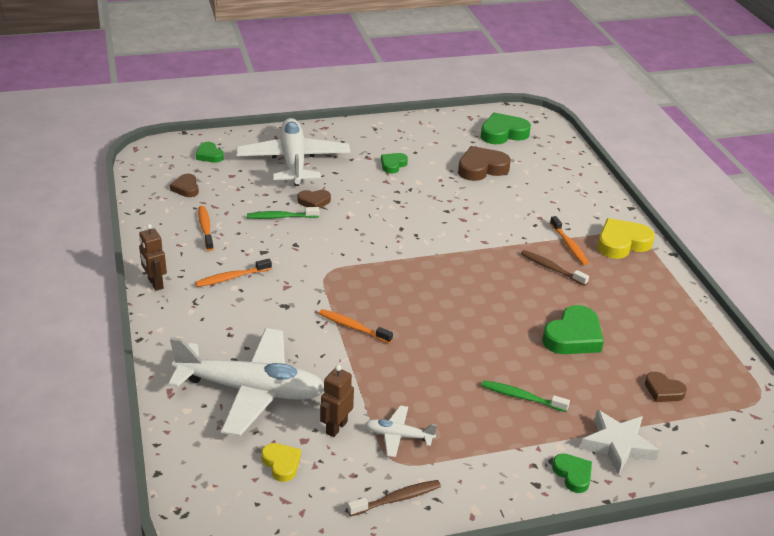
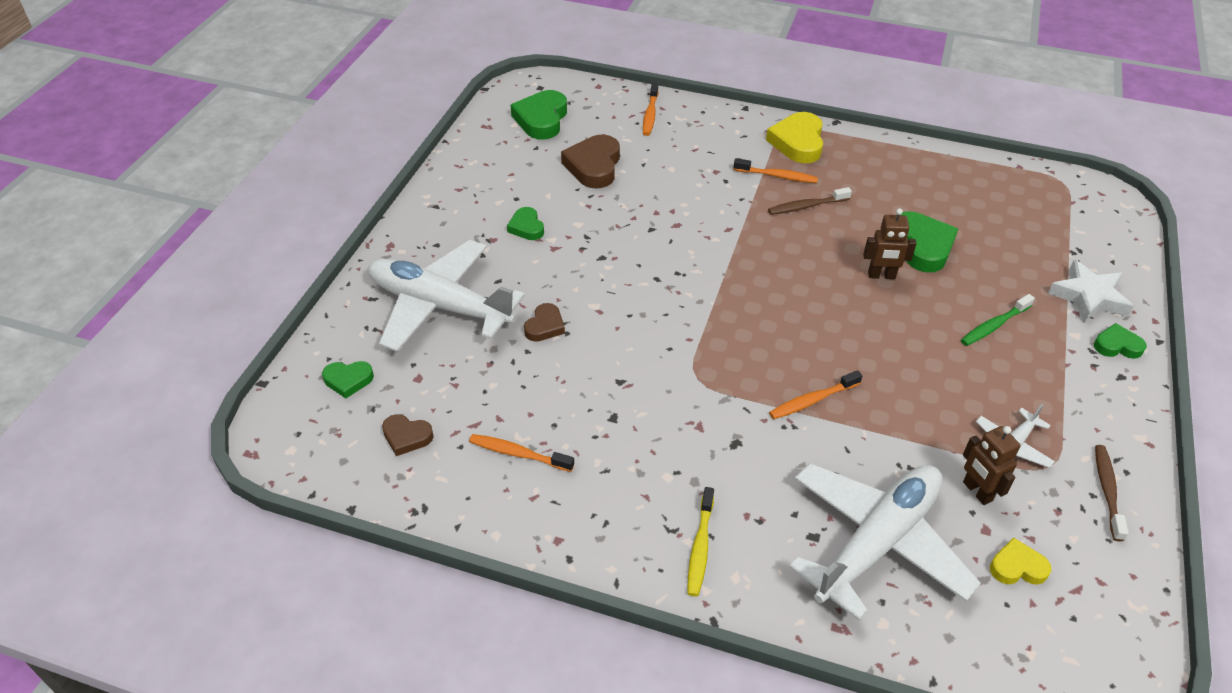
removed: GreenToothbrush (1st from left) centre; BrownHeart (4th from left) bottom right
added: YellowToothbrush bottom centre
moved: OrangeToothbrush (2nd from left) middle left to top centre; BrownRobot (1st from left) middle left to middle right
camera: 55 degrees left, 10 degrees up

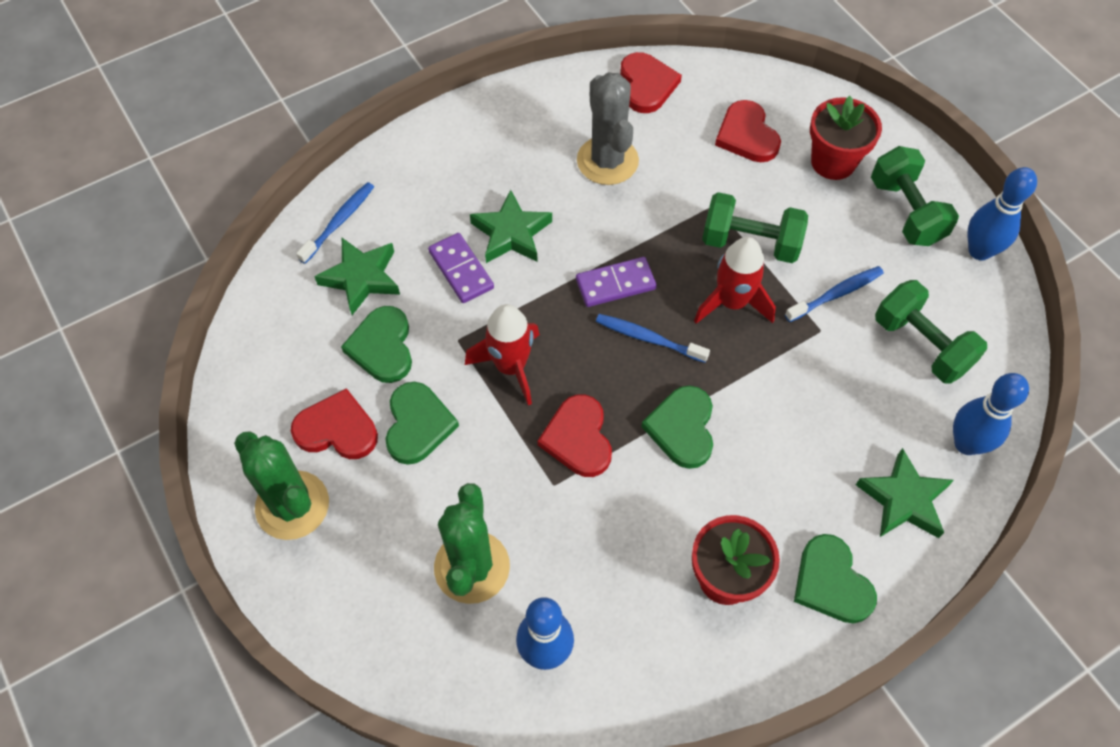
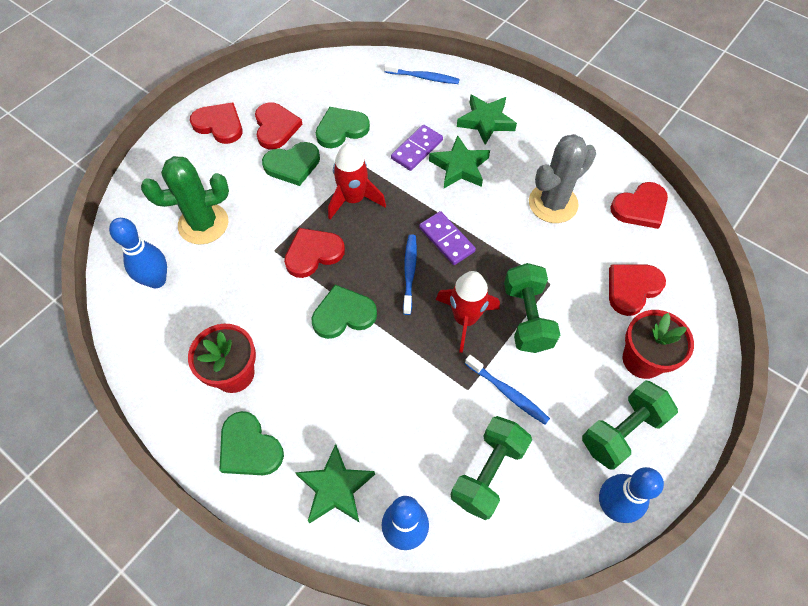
moved: GreenStar (1st from left in the first image) middle left to GreenStar (3rd from left) top centre
replaced: GreenCactus (1st from left) middle left to RedHeart (1st from left) top left
turned: GreenHeart (4th from left in the first image) bottom right = bottom left 90 degrees counterclockwise
camera: 70 degrees right, 0 degrees up

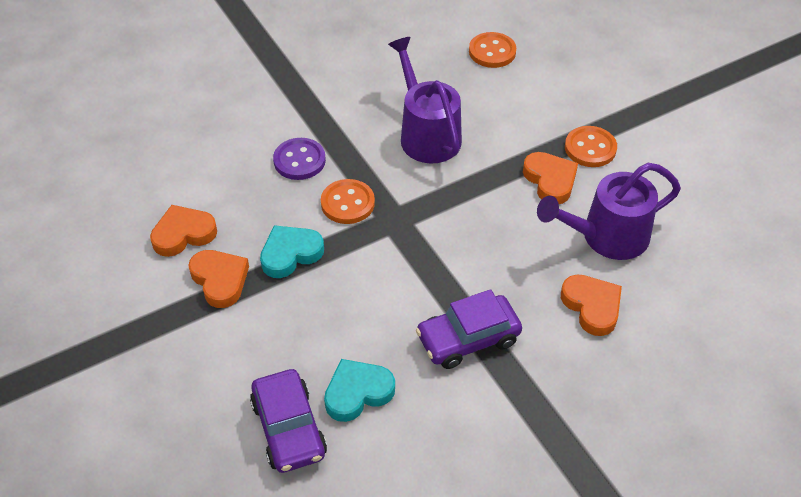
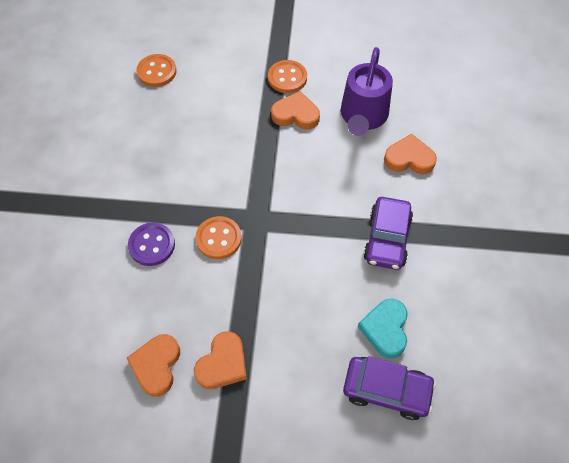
removed: TurquoiseHeart (1st from left) centre; PurpleWateringCan (1st from left) top centre
turned: OrangeHeart (2nd from left) middle left = bottom centre 120 degrees clockwise
camera: 55 degrees left, 10 degrees up

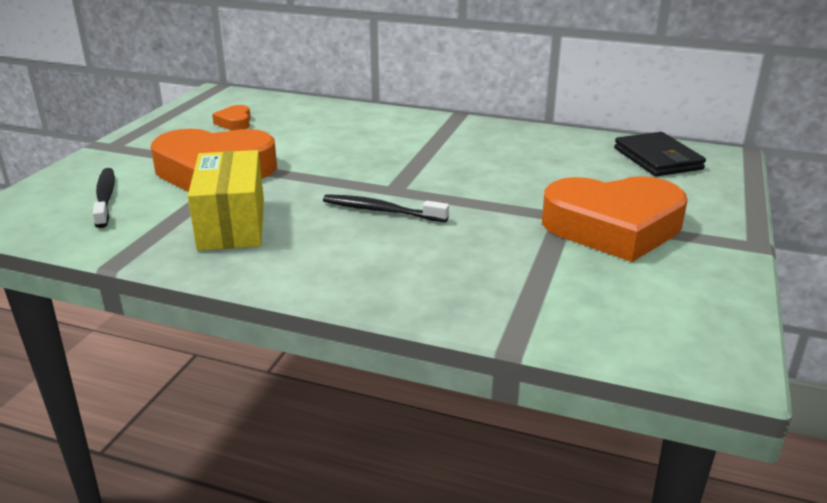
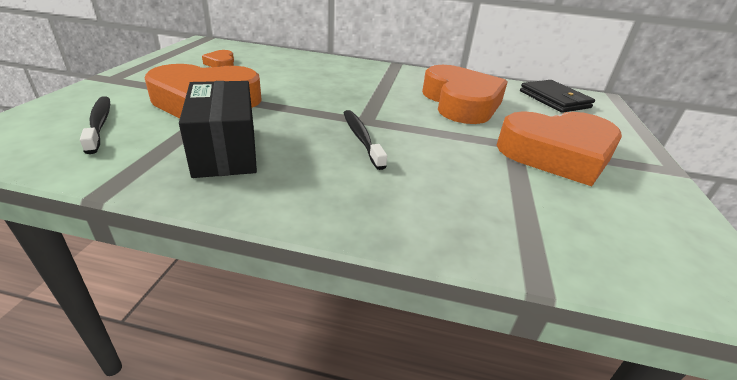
added: OrangeHeart (3rd from left) top centre
recoloured: YellowBox middle left to BlackBox middle left
turned: BlackToothbrush (2nd from left) centre = centre 60 degrees clockwise
camera: 10 degrees left, 5 degrees up

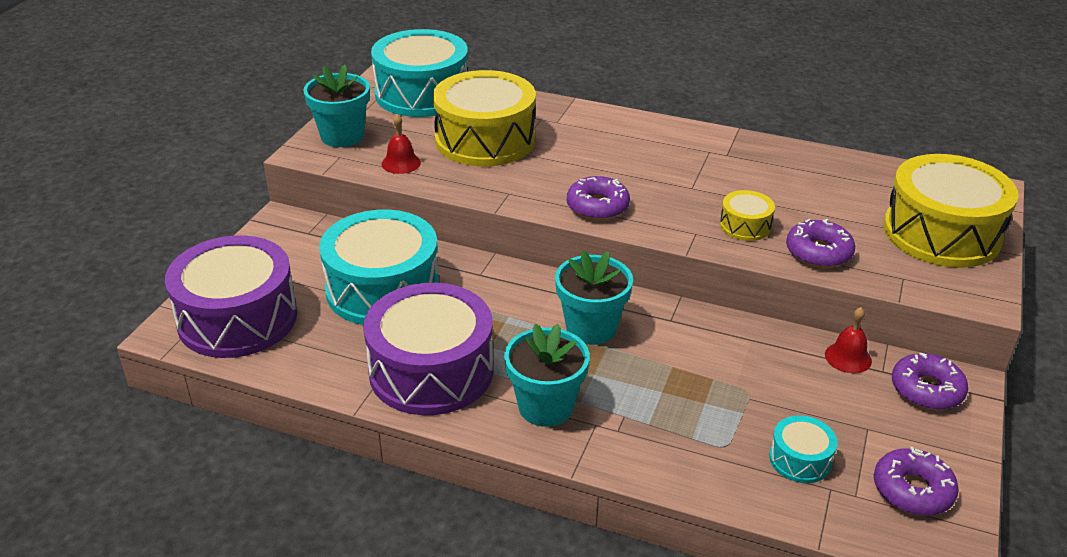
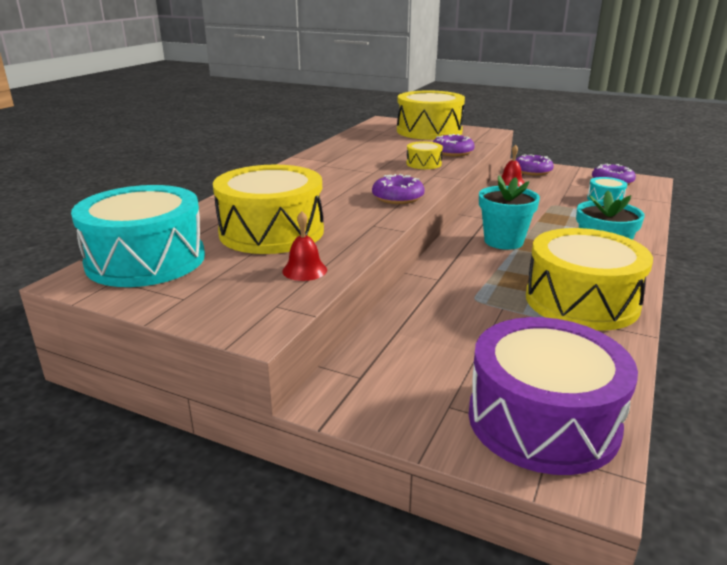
removed: TurquoiseFlowerPot (1st from left) top left; TurquoiseDrum (1st from left) centre
recoloured: PurpleDrum (2nd from left) centre to YellowDrum (4th from left) middle right
camera: 85 degrees left, 10 degrees down

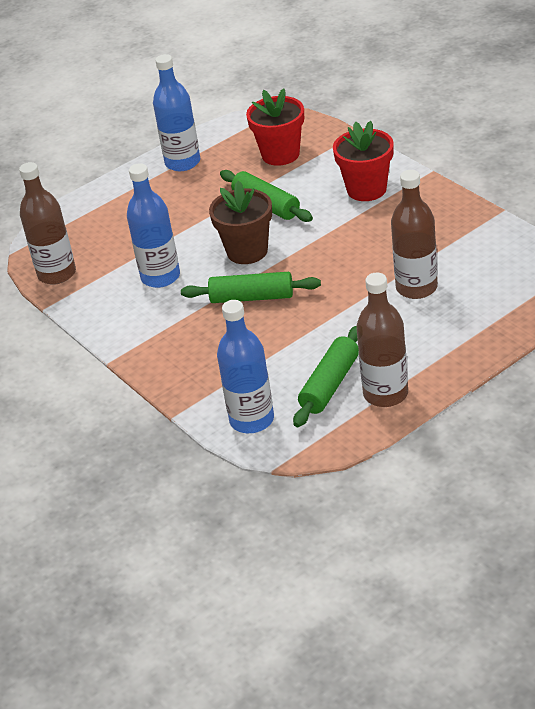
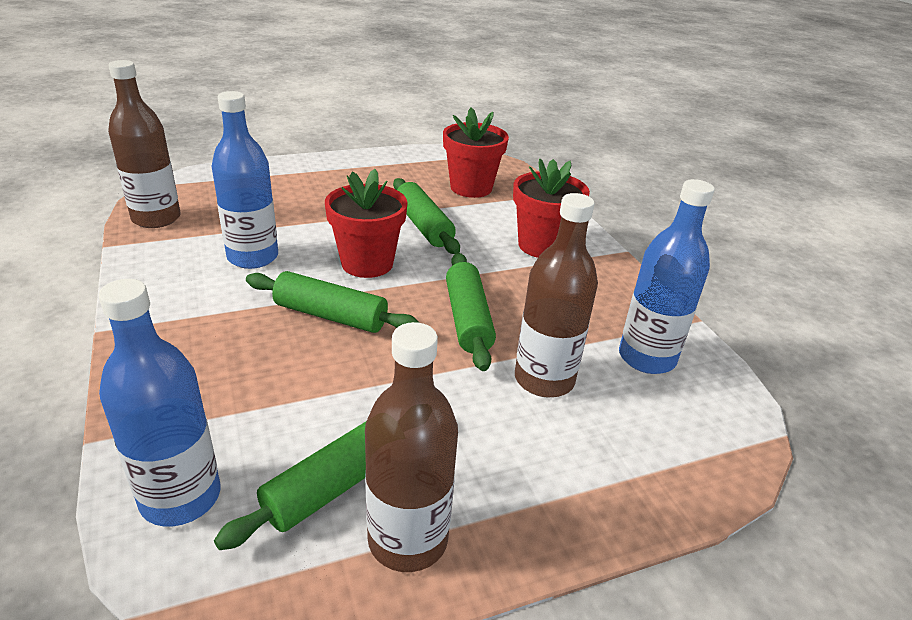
added: GreenRollingPin (4th from left) centre
moved: BlueBottle (2nd from left in the first image) top left to BlueBottle (3rd from left) middle right
recoloured: BrownFlowerPot top centre to RedFlowerPot (1st from left) centre
camera: 10 degrees right, 5 degrees down

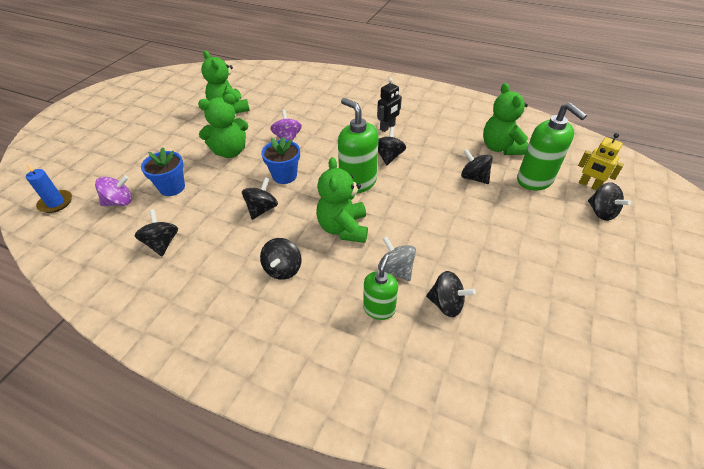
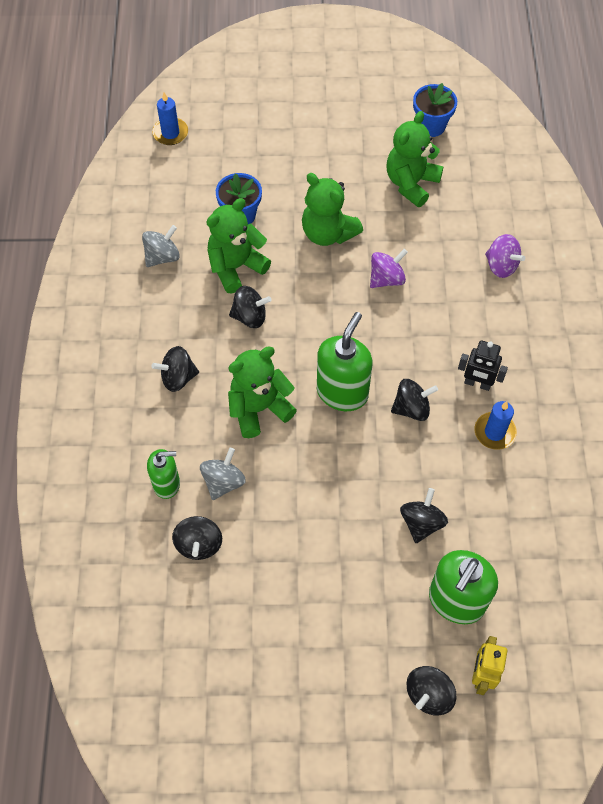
added: BlueCandle (2nd from left) middle right
moved: GreenTeddyBear (4th from left in the first image) top right to GreenTeddyBear (1st from left) top centre; BlueFlowerPot (2nd from left) centre to top right; PurpleSpinningTop (1st from left in the first image) middle left to PurpleSpinningTop (2nd from left) top right
recoloured: BlackSpinningTop (1st from left) middle left to GreySpinningTop (1st from left) top left
camera: 65 degrees right, 15 degrees up

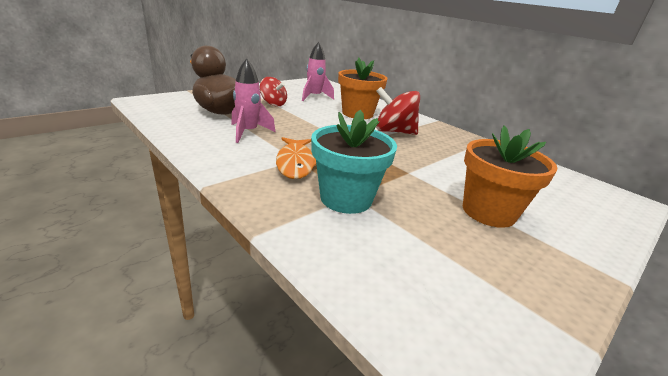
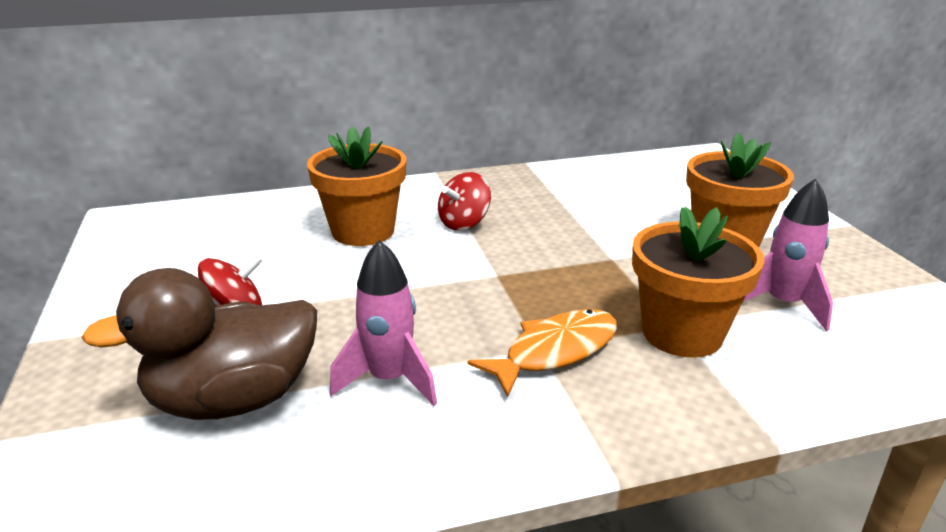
moved: PinkRocket (2nd from left) top centre to middle right
recoloured: TurquoiseFlowerPot centre to OrangeFlowerPot (2nd from left) middle right
turned: OrangeFish centre = centre 60 degrees counterclockwise
resized: RedSpinningTop (2nd from left) top centre = centre x0.66
camera: 60 degrees left, 0 degrees up

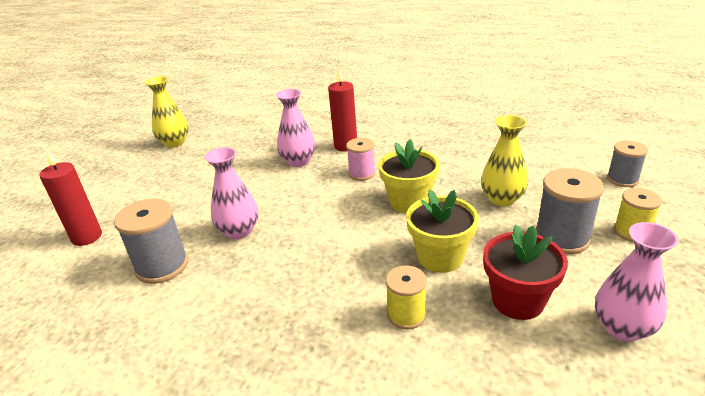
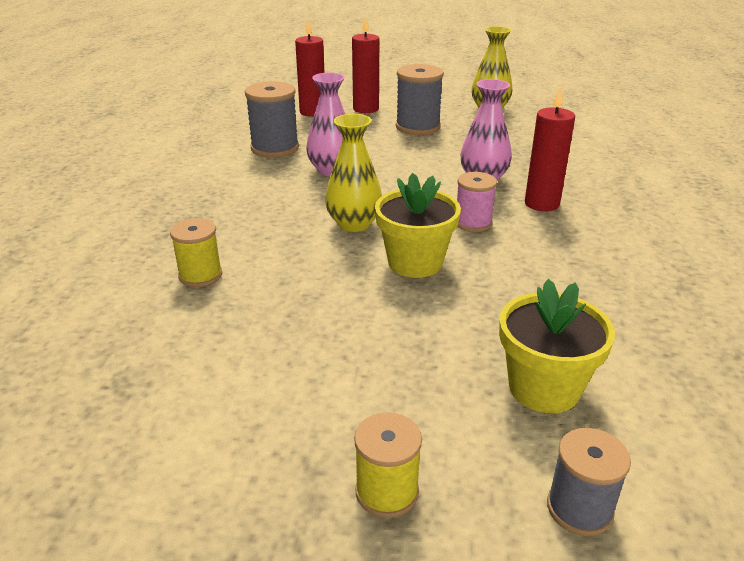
removed: RedFlowerPot bottom right; PinkVase (3rd from left) bottom right
added: RedCandle (2nd from left) top centre
moved: YellowVase (2nd from left in the first image) middle right to YellowVase (1st from left) top centre; GreySpool (2nd from left) middle right to top centre; YellowFlowerPot (2nd from left) centre to middle right
camera: 75 degrees right, 0 degrees up

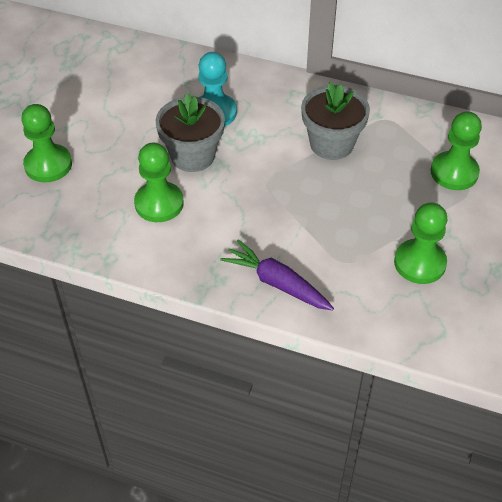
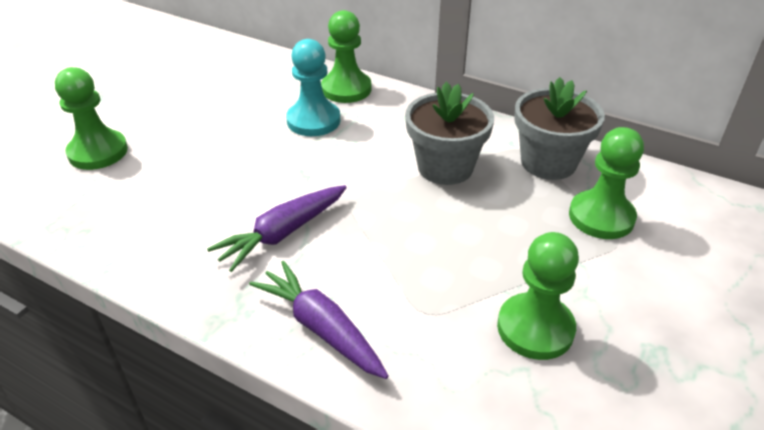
added: PurpleCarrot (1st from left) centre
moved: GreenPawn (2nd from left) middle left to top centre; GreyFlowerPot (1st from left in the first image) top centre to GreyFlowerPot (2nd from left) top right
camera: 10 degrees right, 10 degrees down

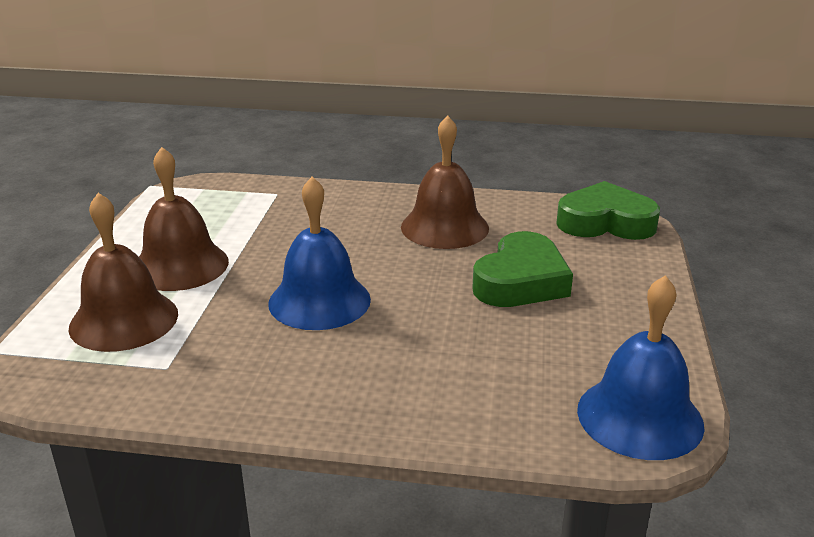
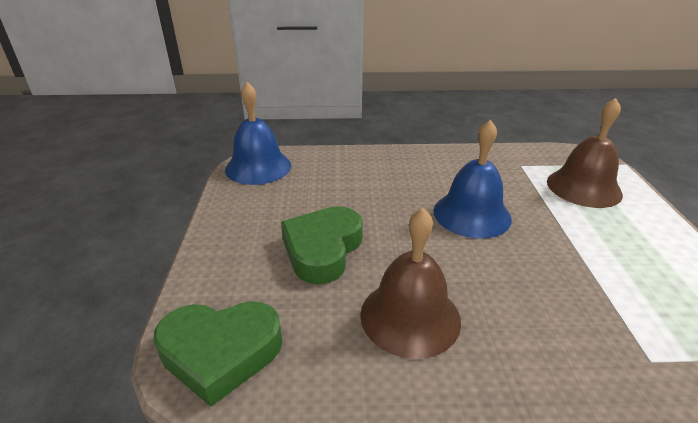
removed: BrownBell (2nd from left) middle left
camera: 170 degrees right, 5 degrees up

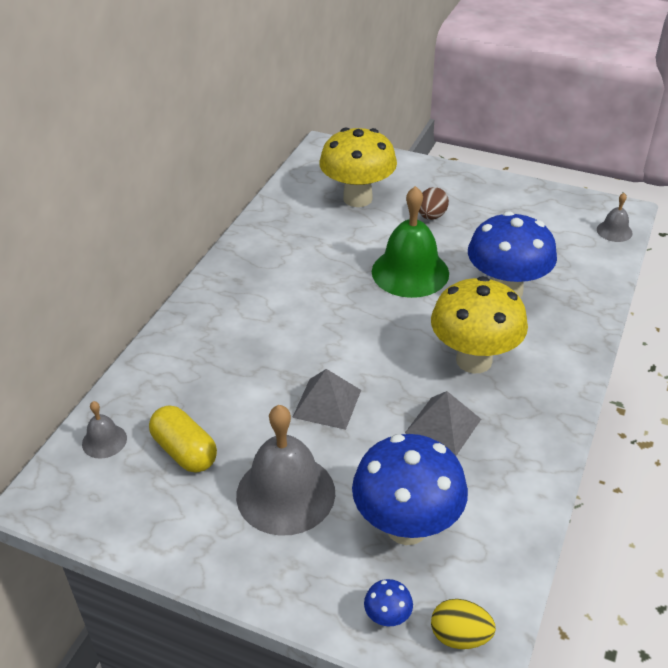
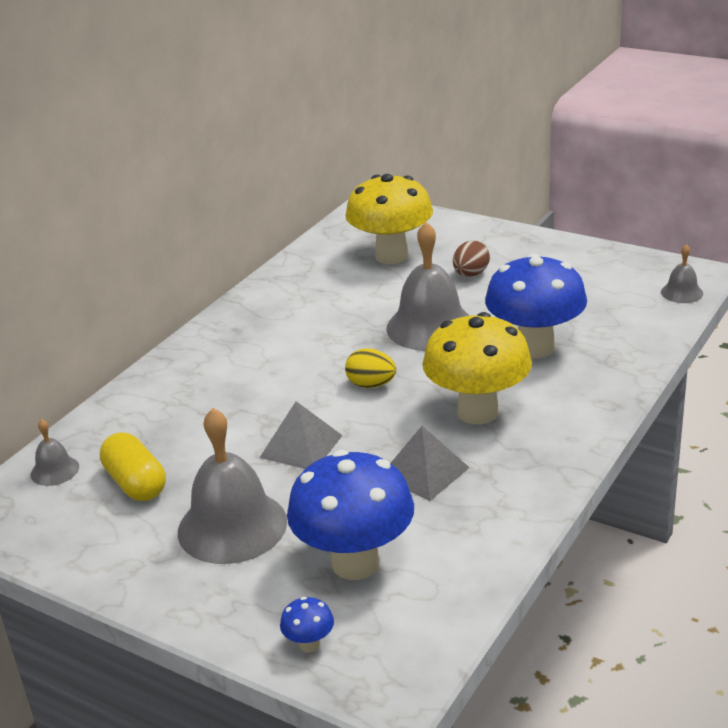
moved: YellowEgg bottom right to centre
recoloured: GreenBell centre to GreyBell (3rd from left) centre
camera: 10 degrees right, 10 degrees down

